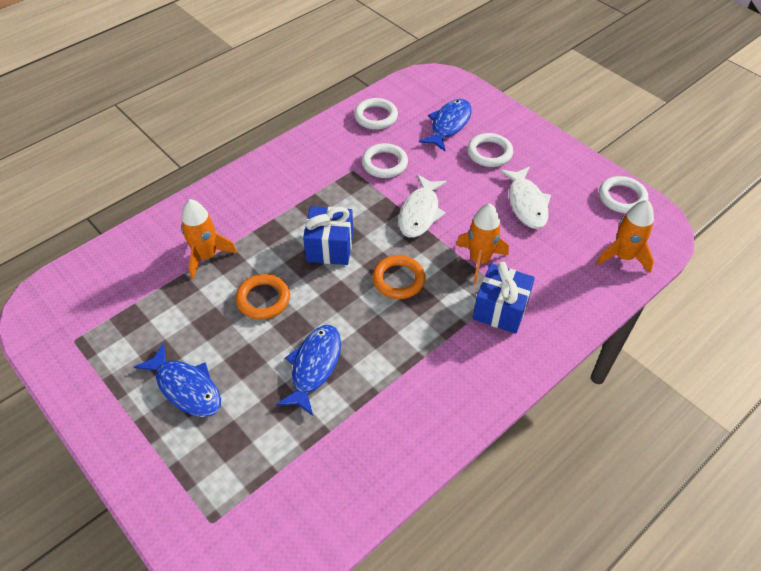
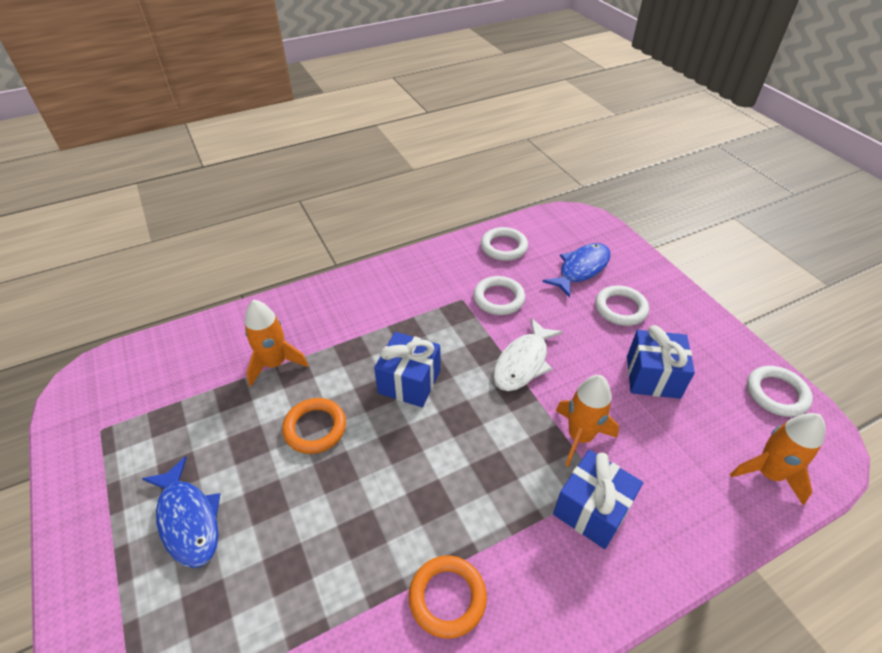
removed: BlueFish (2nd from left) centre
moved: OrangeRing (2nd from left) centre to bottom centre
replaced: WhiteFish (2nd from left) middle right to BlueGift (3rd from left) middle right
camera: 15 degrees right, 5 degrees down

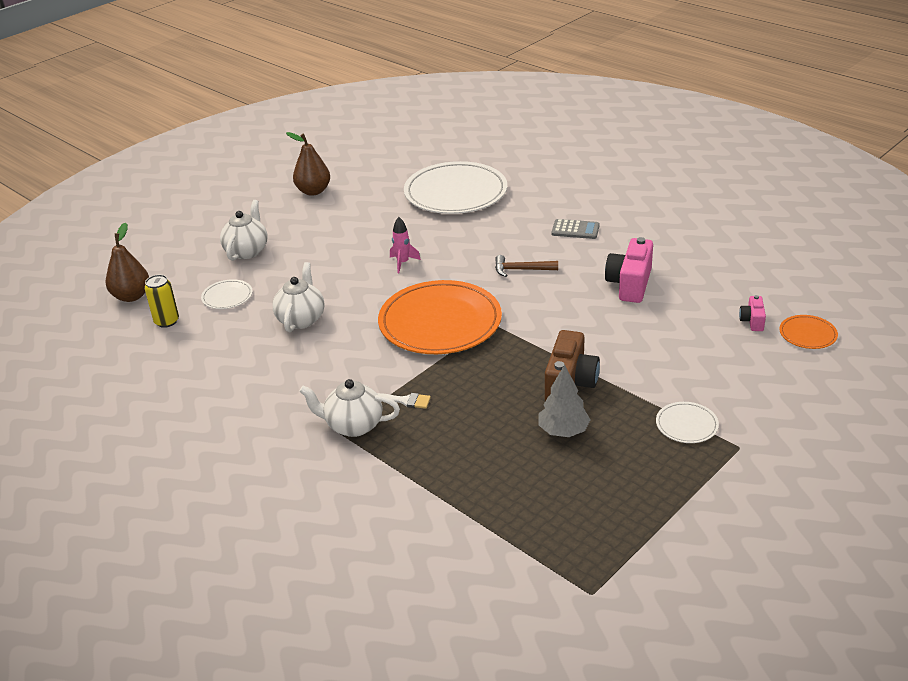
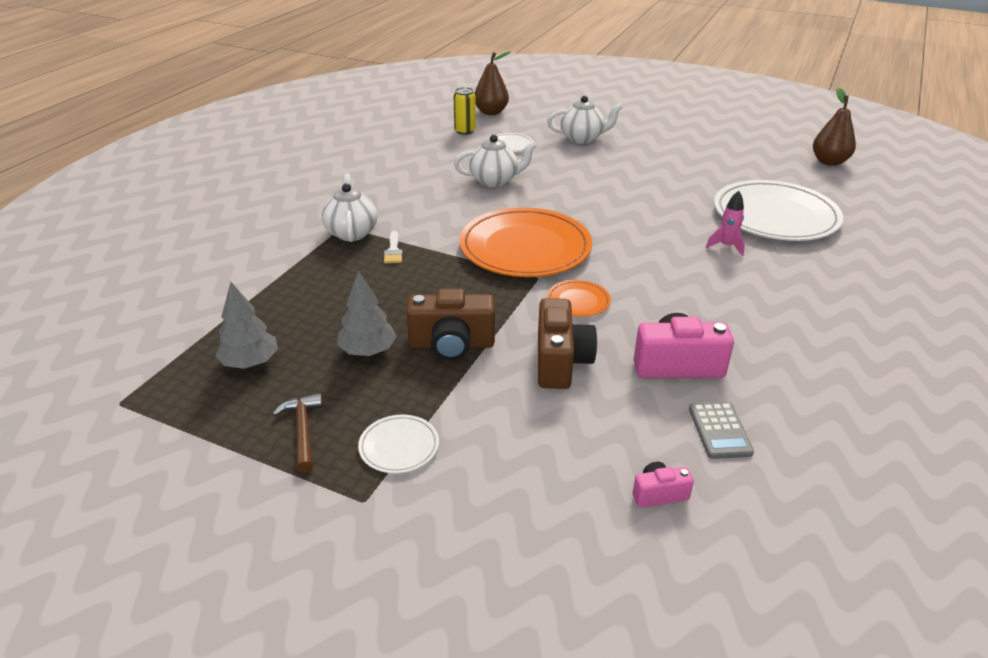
added: GreyTree (1st from left) middle left; BrownCamera (2nd from left) centre
moved: BrownHammer centre to middle left; OrangePlate (2nd from left) middle right to centre; GreyCalculator centre to middle right; PinkRocket centre to middle right; BrownPear (2nd from left) top centre to top right
camera: 70 degrees right, 0 degrees up

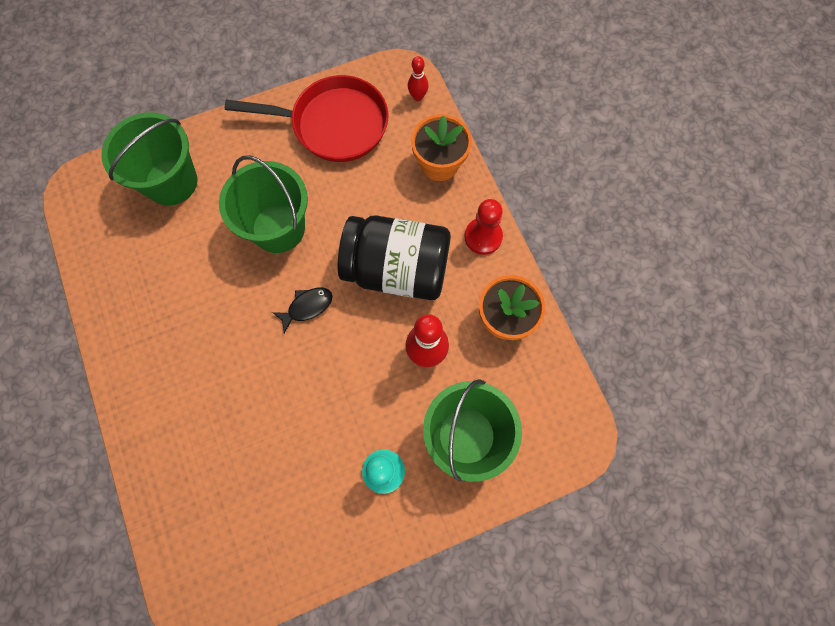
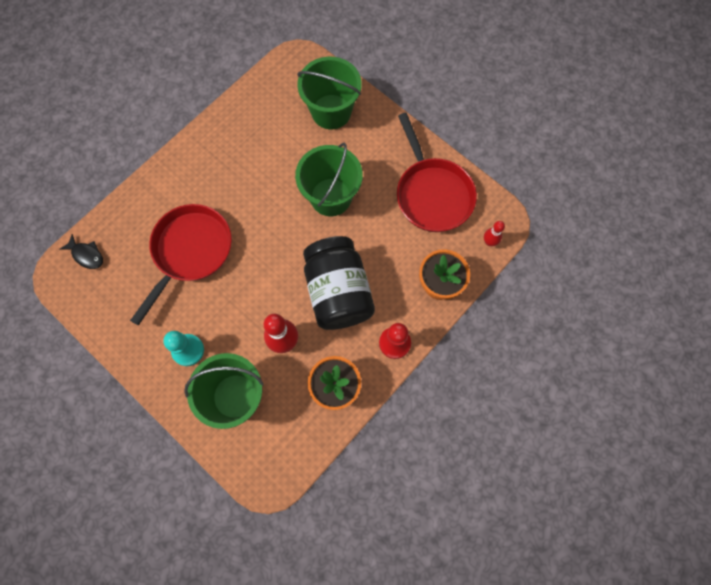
added: RedPan (1st from left) middle left
moved: BlackFish centre to middle left
camera: 65 degrees right, 0 degrees up

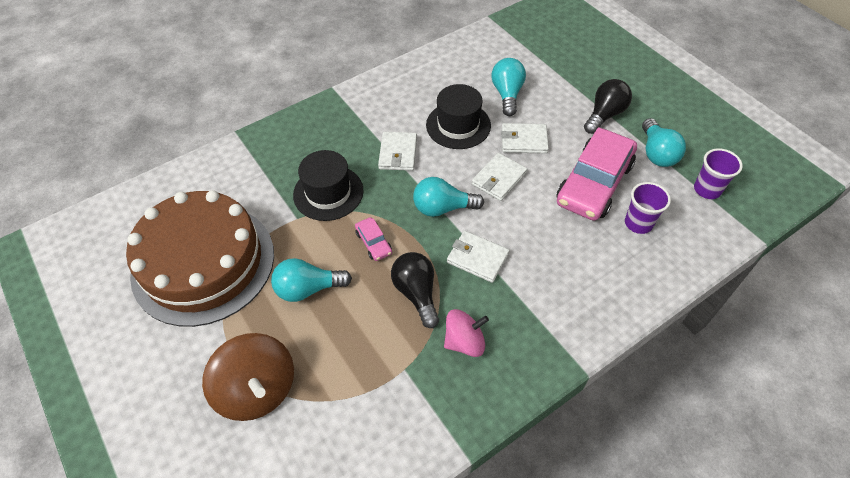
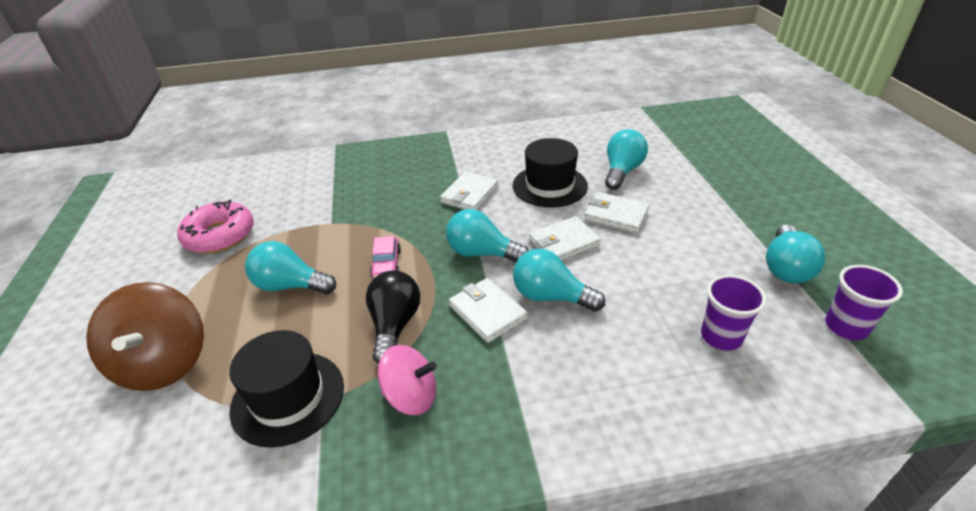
removed: PinkCar (2nd from left) middle right; BlackLightBulb (2nd from left) top right
added: TurquoiseLightBulb (3rd from left) centre
moved: BlackHat (1st from left) centre to bottom left
replaced: BrownCake middle left to PinkDonut middle left
camera: 25 degrees right, 15 degrees down

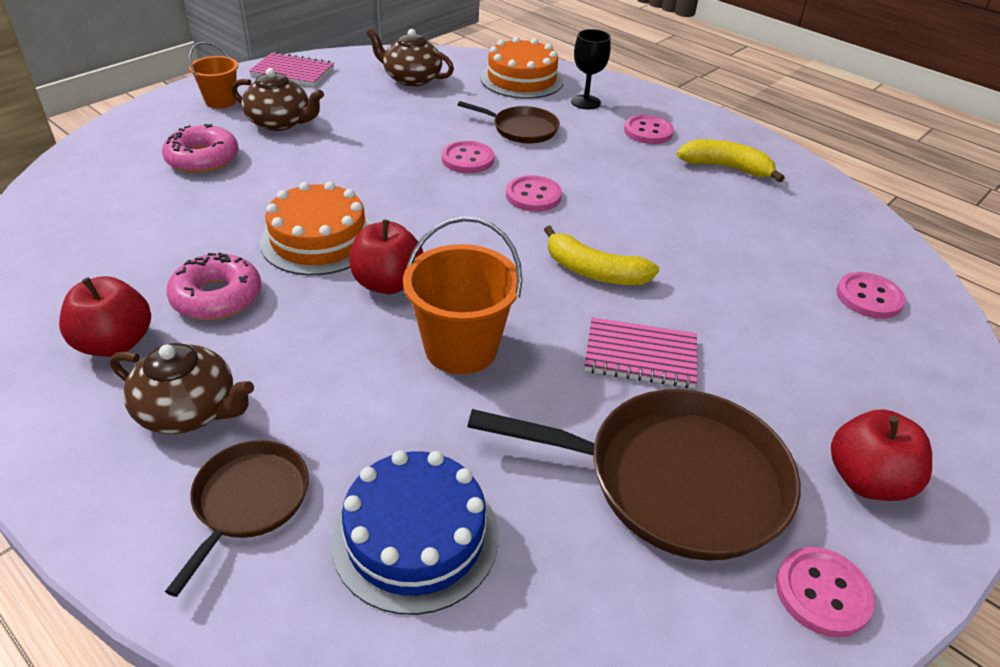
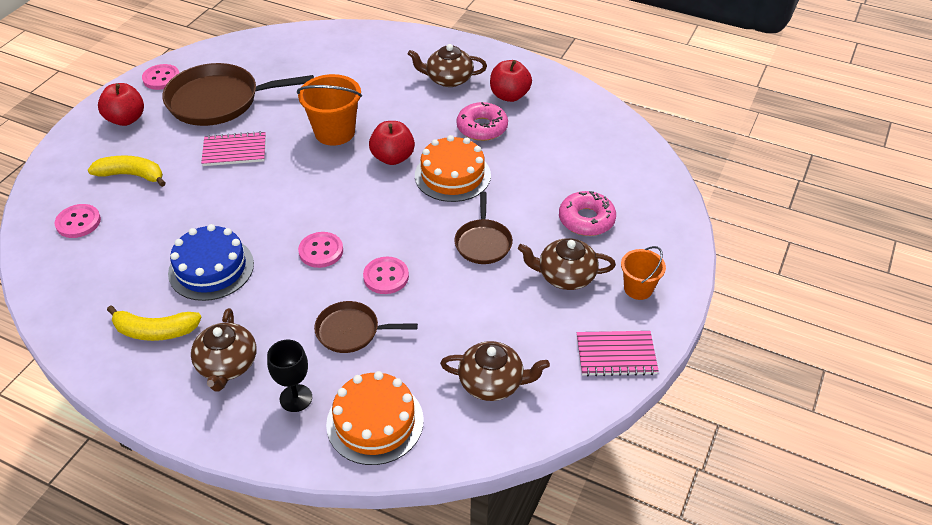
moved: YellowBanana (1st from left) centre to top left; BlueCake bottom centre to middle left; BrownPan (1st from left in the first image) bottom left to BrownPan (3rd from left) centre
replaced: PinkButton (3rd from left) top centre to BrownTeapot (1st from left) bottom left
camera: 165 degrees right, 5 degrees up

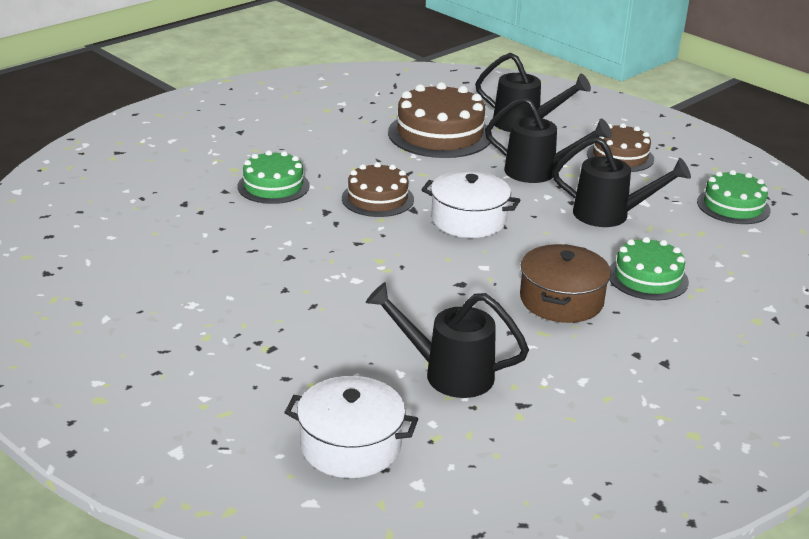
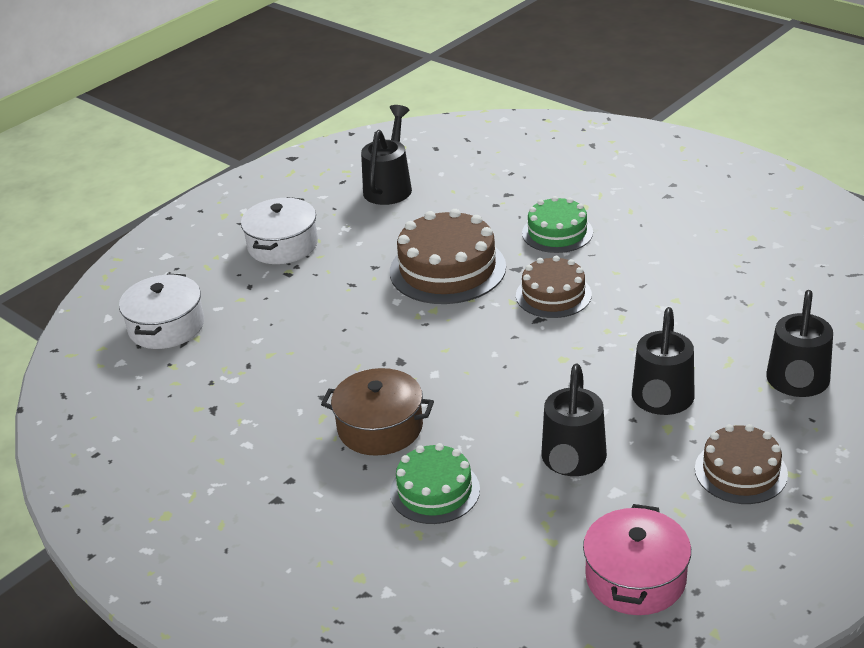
moved: WhitePot (2nd from left) centre to middle left; BlackWateringCan (1st from left) centre to top centre; BrownCake (2nd from left in the first image) top centre to BrownCake (1st from left) centre
replaced: GreenCake (3rd from left) middle right to PinkPot bottom right
camera: 90 degrees right, 5 degrees up

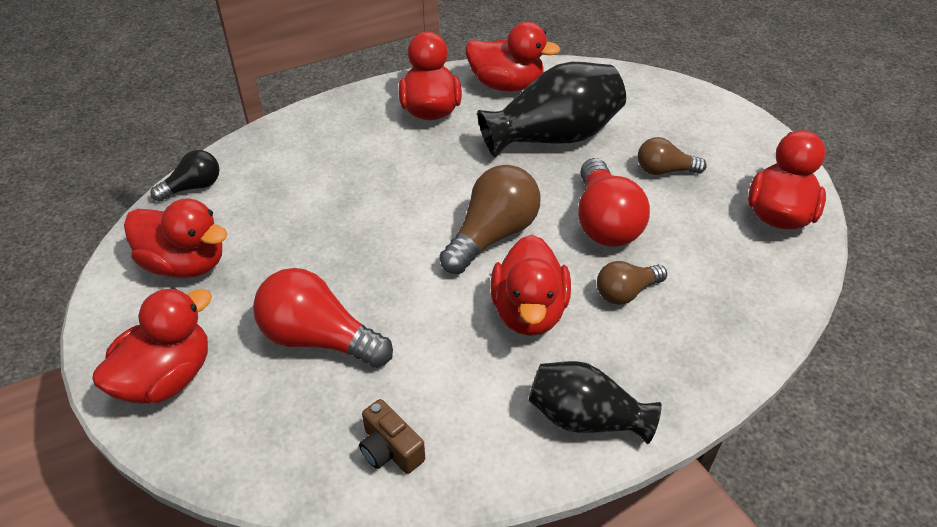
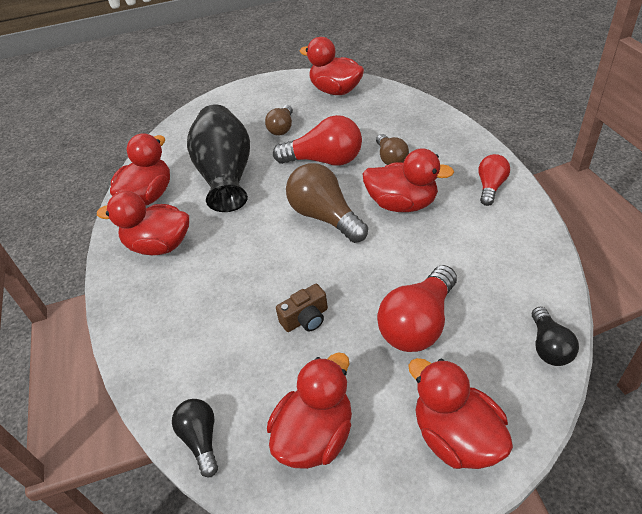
added: BlackLightBulb (2nd from left) middle right
moved: BrownCamera bottom centre to centre
replaced: BlackVase (2nd from left) bottom centre to RedLightBulb (3rd from left) middle right
camera: 75 degrees left, 0 degrees up

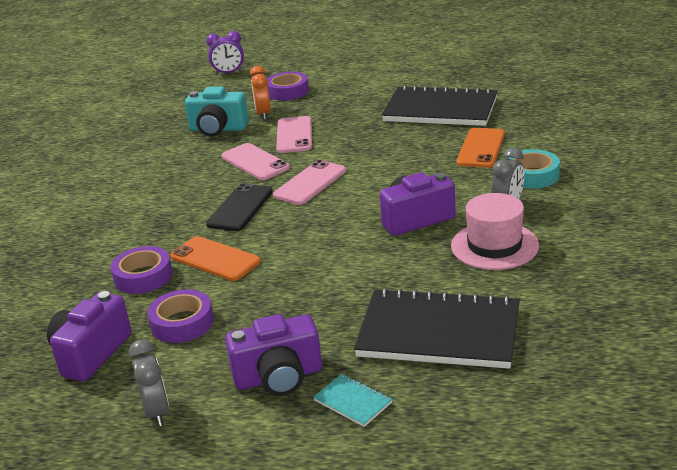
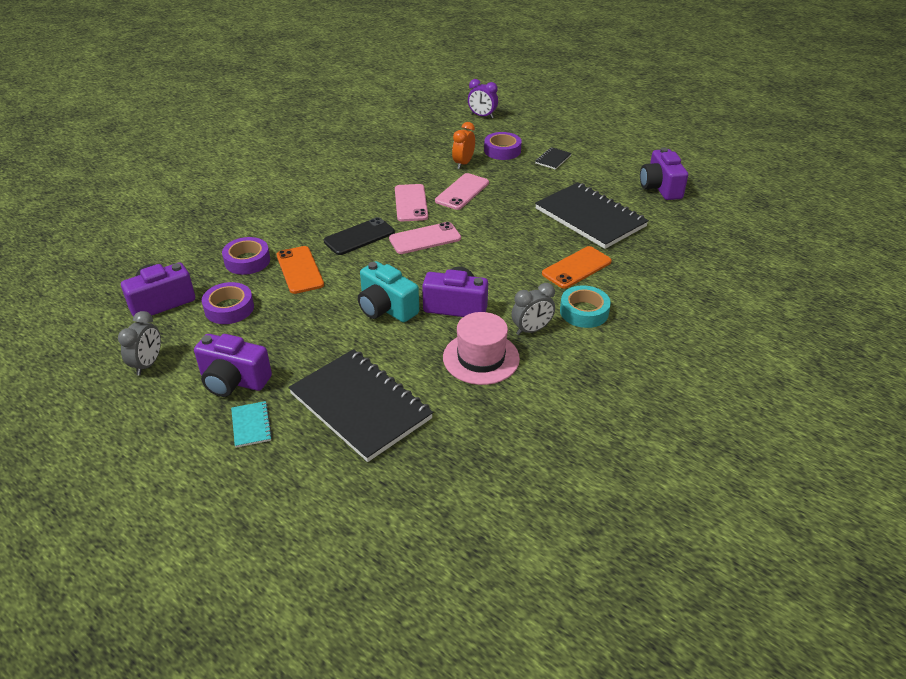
added: BlackNotebook (2nd from left) top centre; PurpleCamera (4th from left) top right
moved: TurquoiseCamera top left to centre
camera: 30 degrees right, 10 degrees up

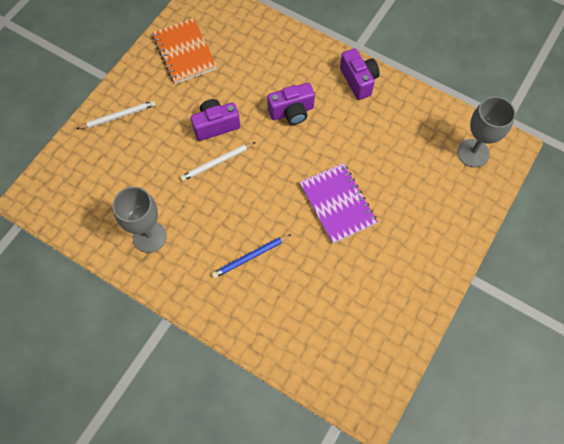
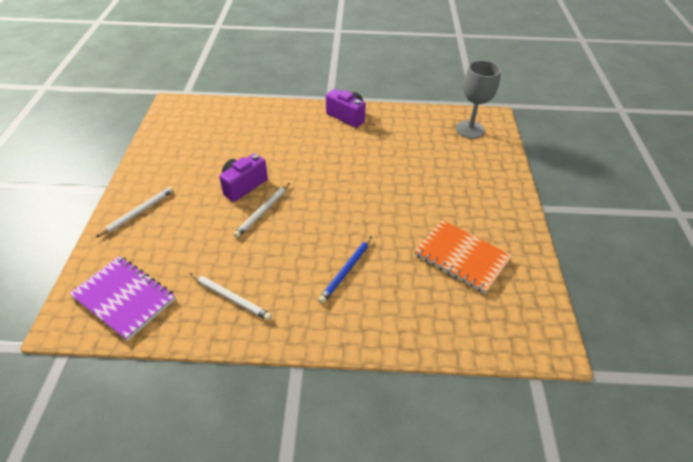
removed: PurpleCamera (2nd from left) top centre
moved: PurpleNotebook centre to middle left; OrangeNotebook top left to middle right
replaced: GreyGoblet (1st from left) middle left to WhitePencil (2nd from left) centre
camera: 30 degrees left, 20 degrees down

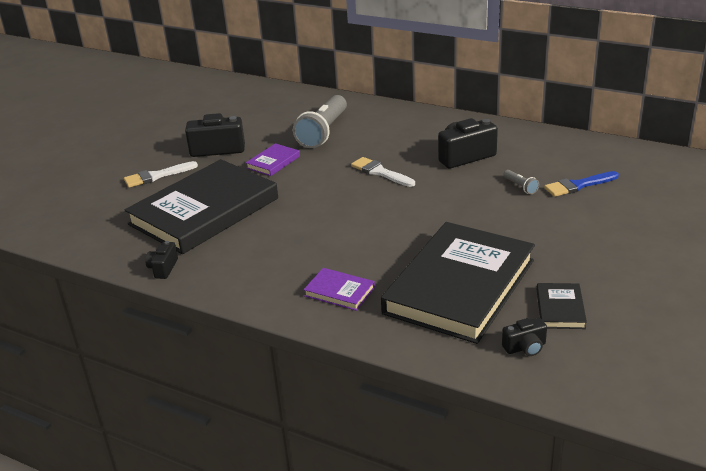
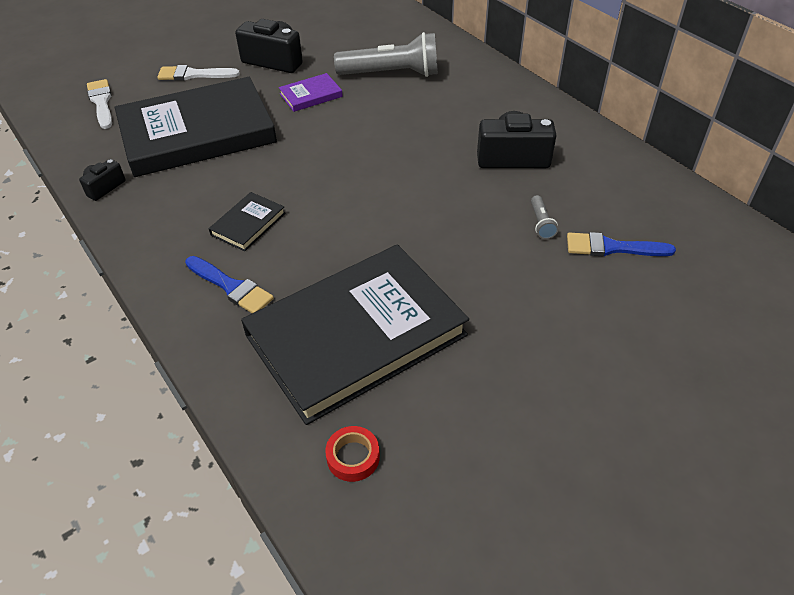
moved: WhiteBrush (2nd from left in the first image) centre to WhiteBrush (1st from left) top left; BlackBook (3rd from left in the first image) middle right to BlackBook (2nd from left) middle left
replaced: PurpleBook (2nd from left) centre to BlueBrush (1st from left) middle left; BlackCamera (4th from left) bottom right to RedTape bottom centre
turned: GreyFlashlight (1st from left) top centre = top centre 135 degrees counterclockwise
camera: 25 degrees right, 15 degrees up

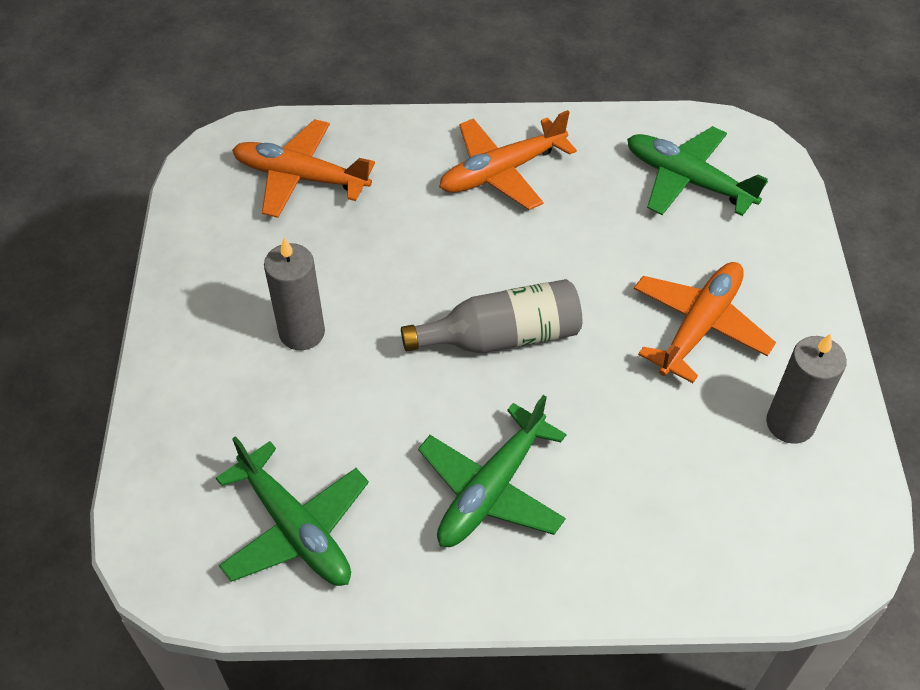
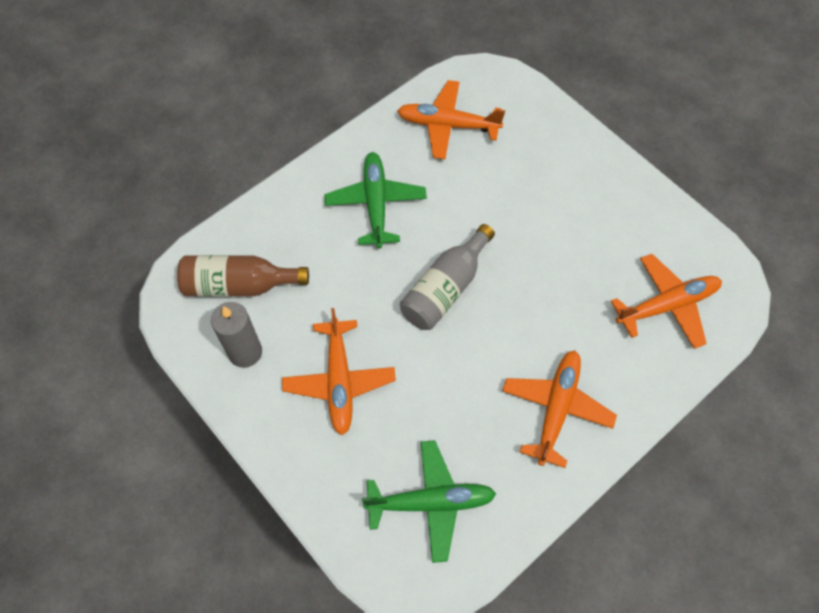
removed: GreyCandle (1st from left) middle left
added: BrownBottle middle left
recoloured: GreenPlane (1st from left) bottom left to OrangePlane (2nd from left) top centre
camera: 140 degrees right, 10 degrees up

